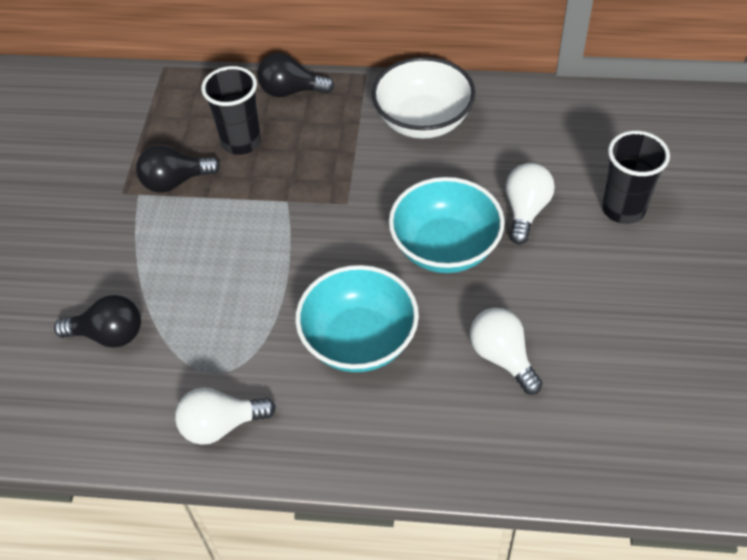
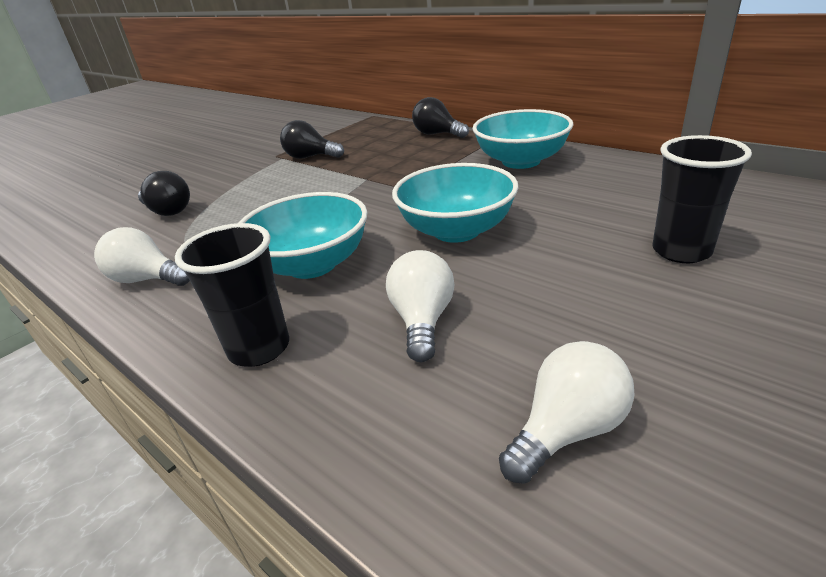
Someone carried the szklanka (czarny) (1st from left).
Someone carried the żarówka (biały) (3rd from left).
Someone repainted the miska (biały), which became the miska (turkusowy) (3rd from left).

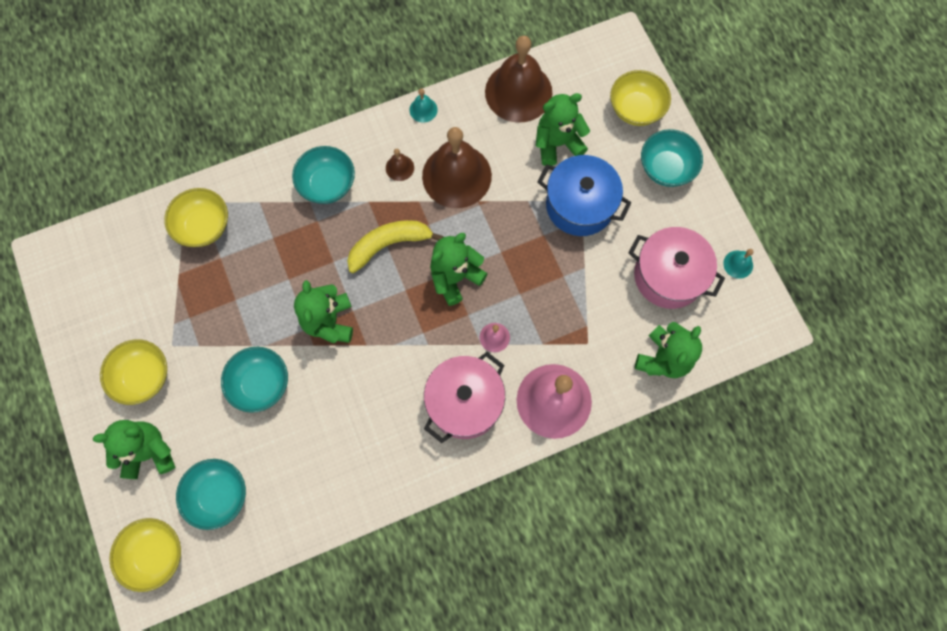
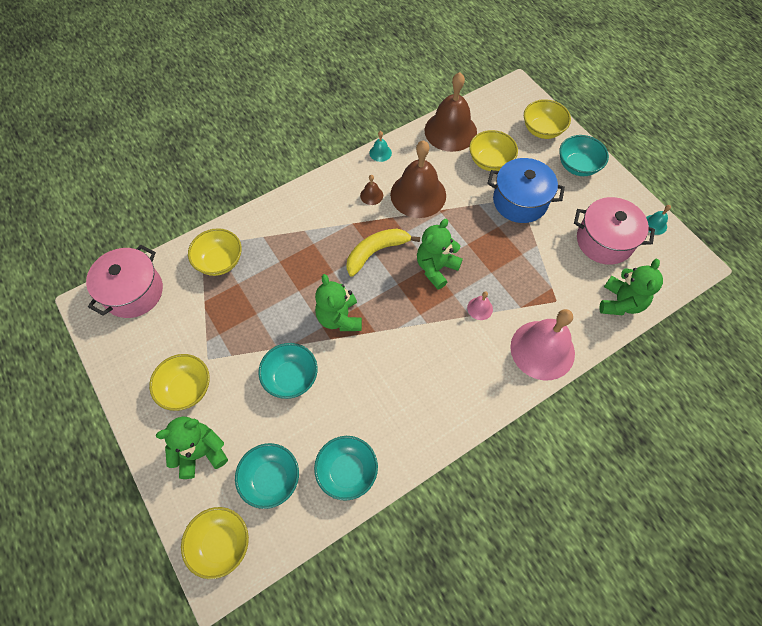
Someone carried the miska (turkusowy) (3rd from left).
Someone carried the garnek (różowy) (1st from left).
Someone swapped the miś (zielony) (4th from left) for the miska (żółty) (4th from left).

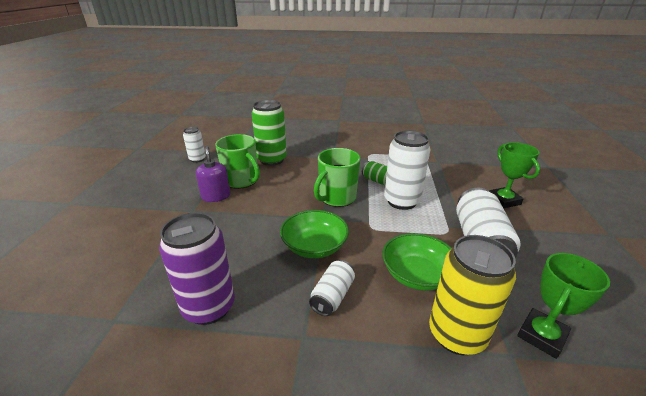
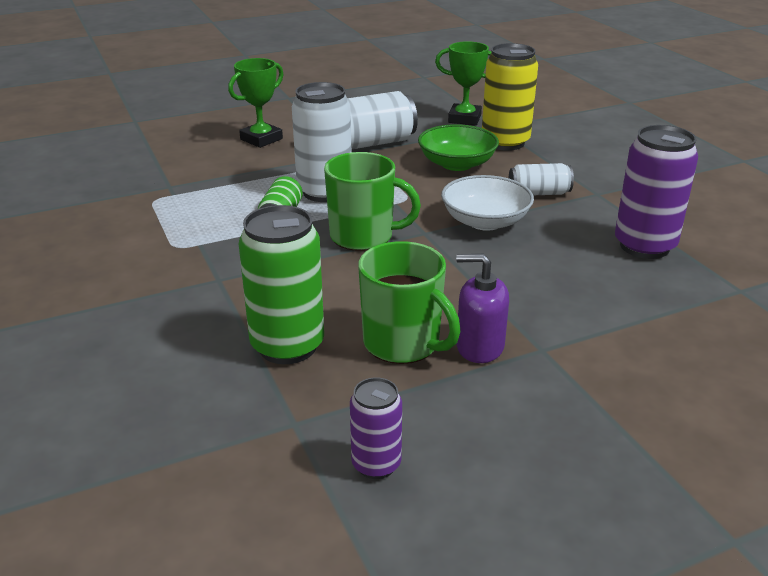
Someone repainted the puszka (biały) (1st from left), which became the puszka (fioletowy) (1st from left).
Someone repainted the miska (zielony) (1st from left), which became the miska (biały).
Someone rotated the dozownik mydła (fioletowy) by 60 degrees clockwise.
Someone rotated the kubek (zielony) (1st from left in the first image) by 120 degrees clockwise.

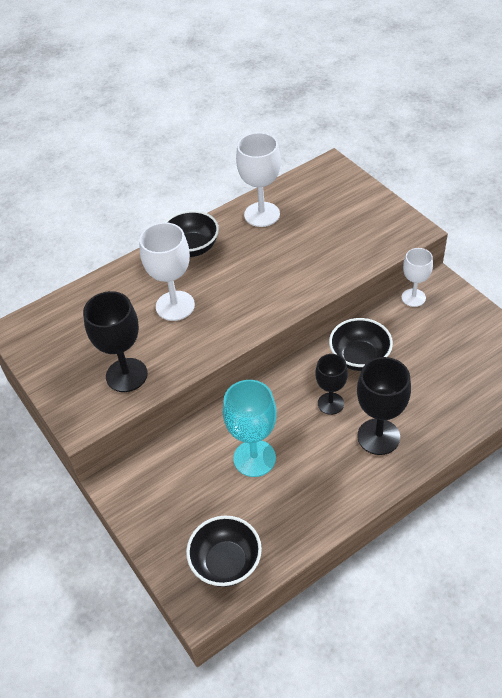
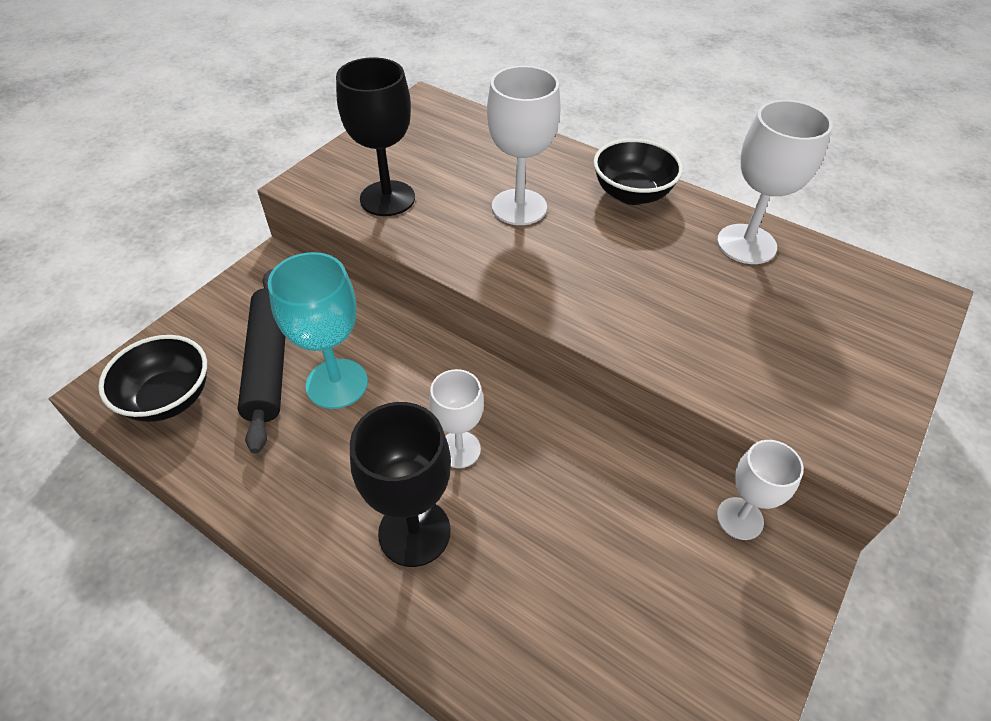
Someone took away the miska (czarny) (3rd from left).
Someone put down the wałek do ciasta (czarny).
Someone repainted the kielich (czarny) (2nd from left), which became the kielich (biały) (1st from left).

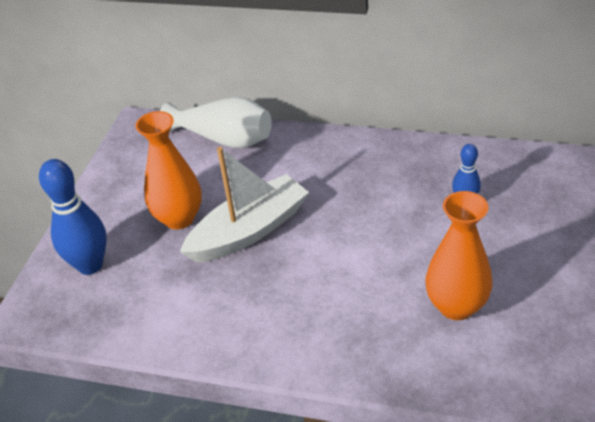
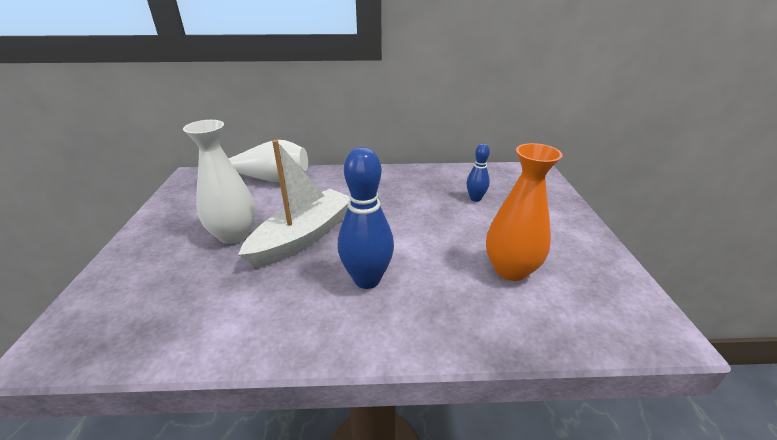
Someone carried the kręgiel (niebieski) (1st from left).
Someone repainted the wazon (pomarańczowy) (1st from left), which became the wazon (biały) (1st from left).

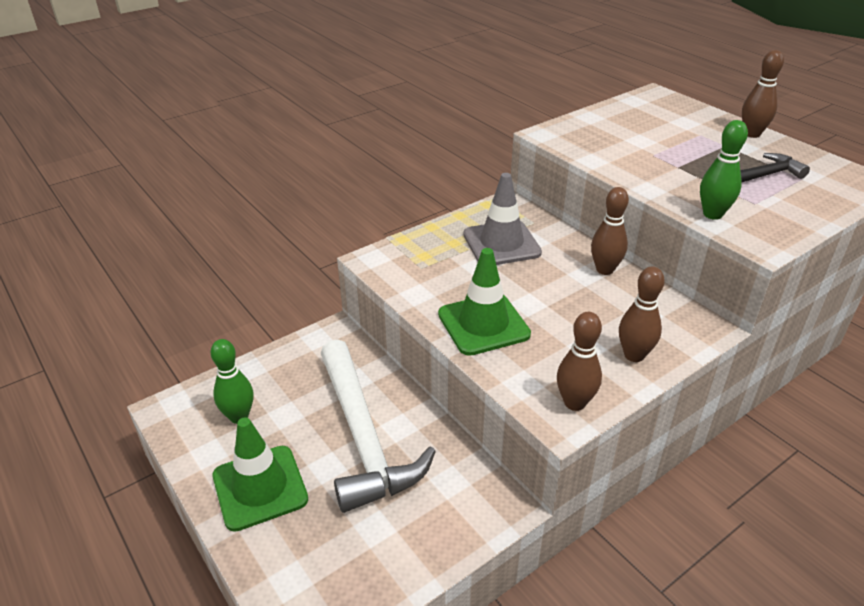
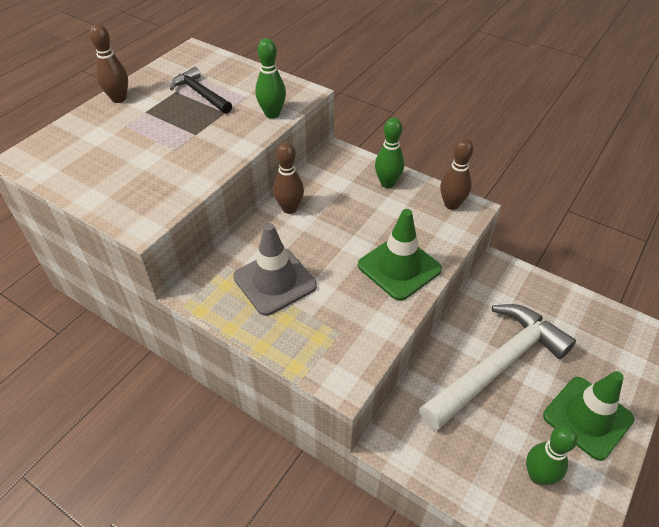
Someone repainted the kręgiel (brązowy) (3rd from left), which became the kręgiel (zielony) (2nd from left).

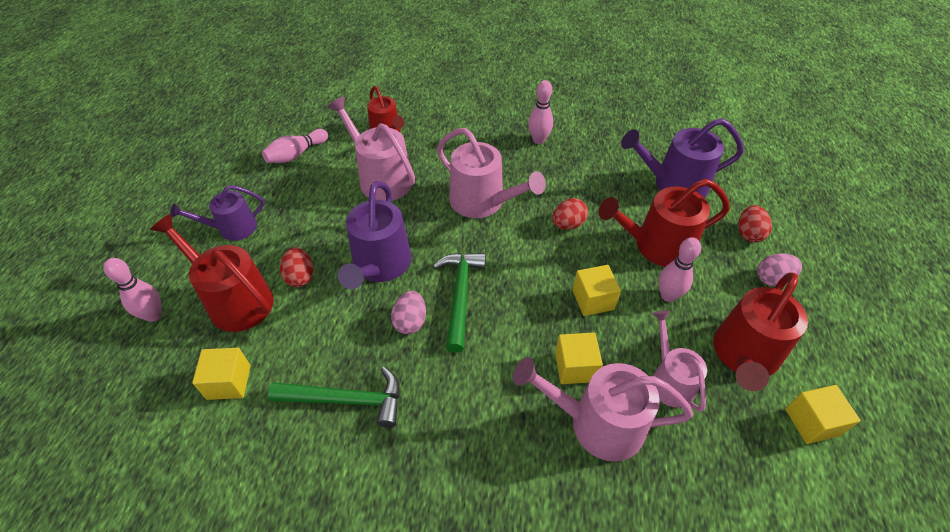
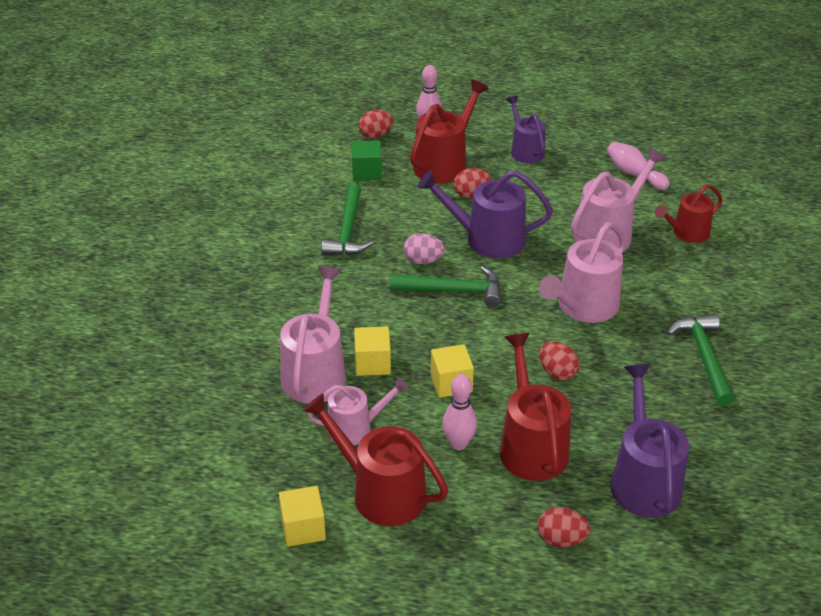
Someone took away the jajko (różowy) (2nd from left).
Someone put down the jajko (czerwony) (1st from left).
Someone swapped the kręgiel (różowy) (3rd from left) for the młotek (zielony) (3rd from left).
Someone repainted the sześcian (żółty) (1st from left), which became the sześcian (zielony).

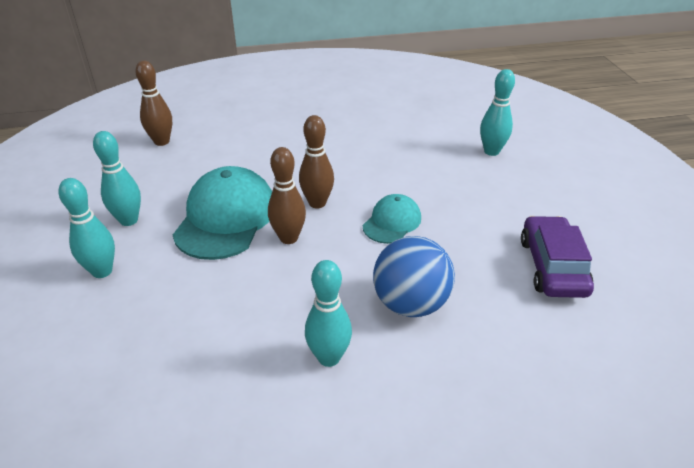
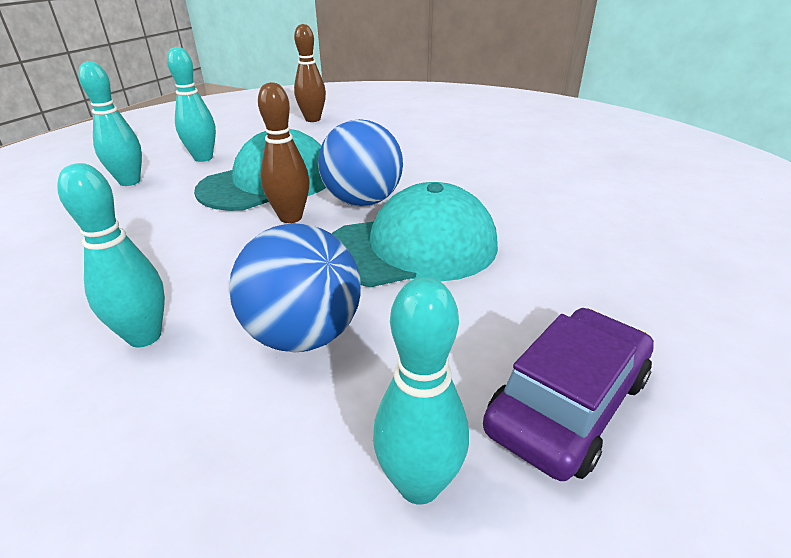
Someone carried the kręgiel (turkusowy) (4th from left).
Someone swapped the kręgiel (brązowy) (3rd from left) for the piłka (niebieski) (2nd from left).
Someone scaled the czapka (turkusowy) (2nd from left) by 1.82.

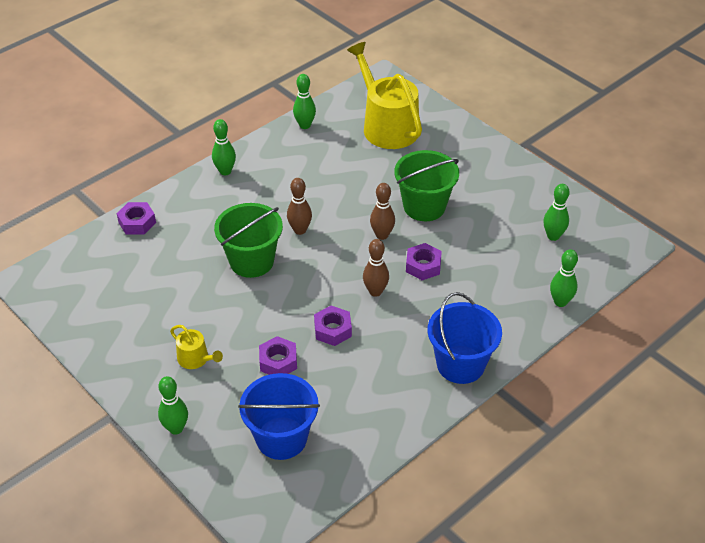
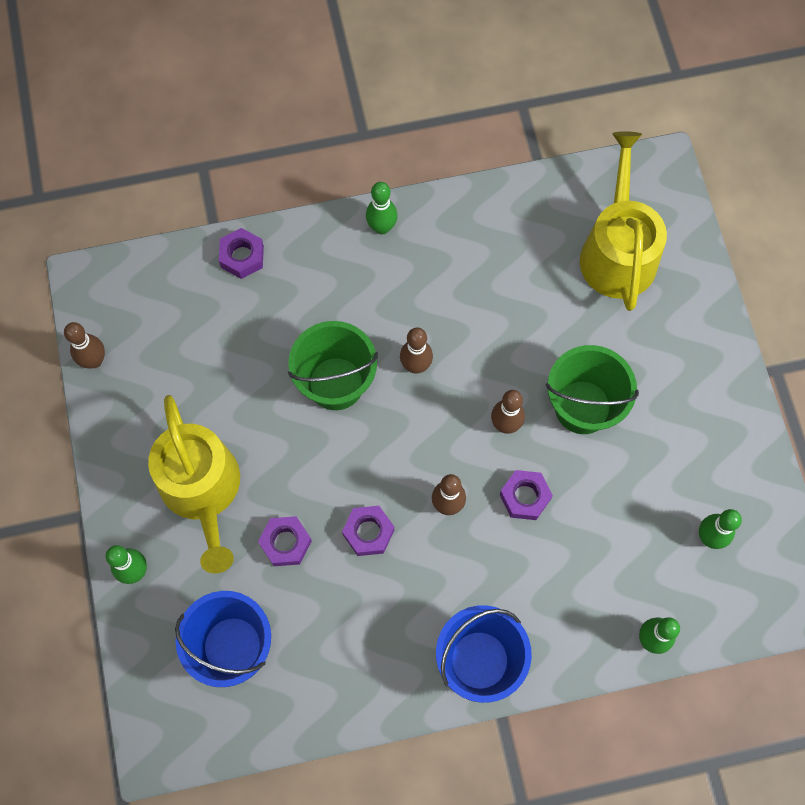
Someone took away the kręgiel (zielony) (3rd from left).
Someone put down the kręgiel (brązowy) (1st from left).
Someone scaled the konewka (żółty) (1st from left) by 2.20.

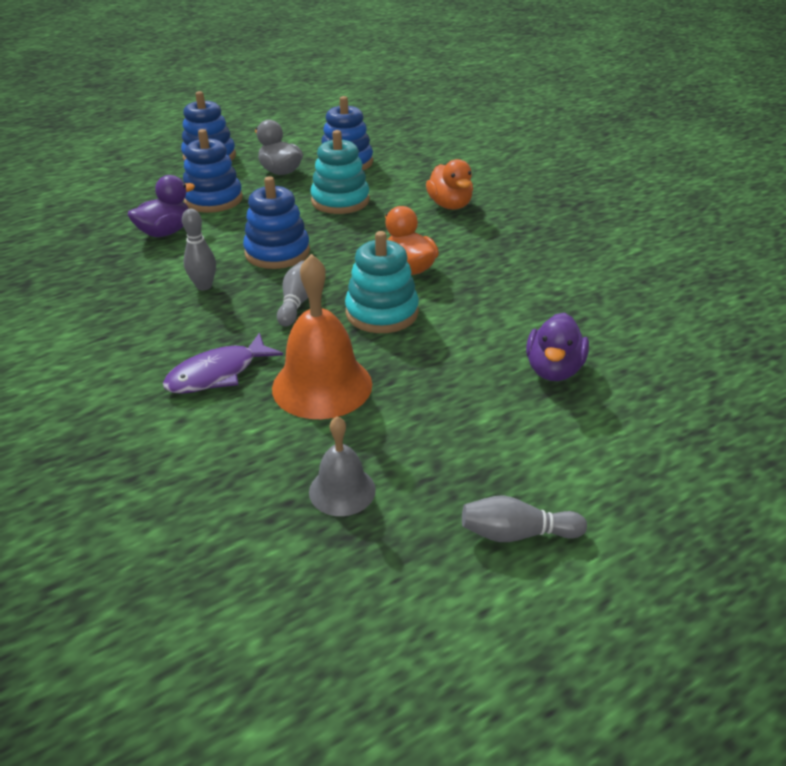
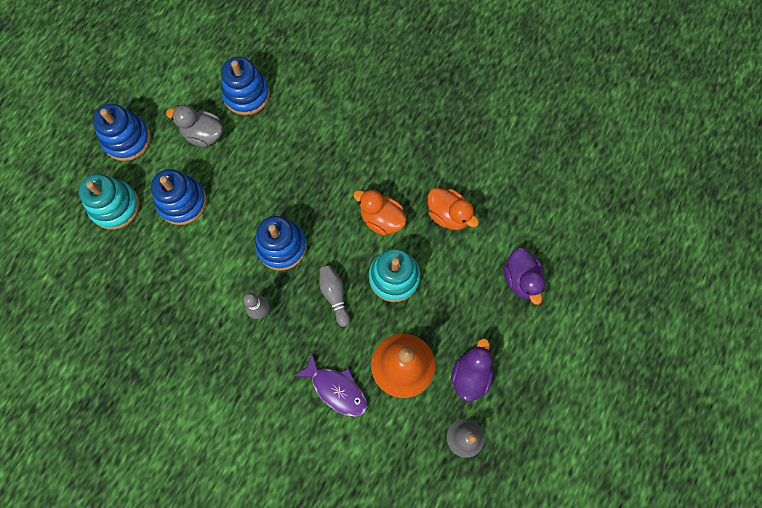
Someone took away the kręgiel (szary) (3rd from left).
Someone carried the kaczka (fioletowy) (1st from left).
Someone carried the zabawka nakładanka (turkusowy) (1st from left).
Someone carried the kaczka (pomarańczowy) (2nd from left).
Someone rotated the ryba (fioletowy) by 75 degrees counterclockwise.

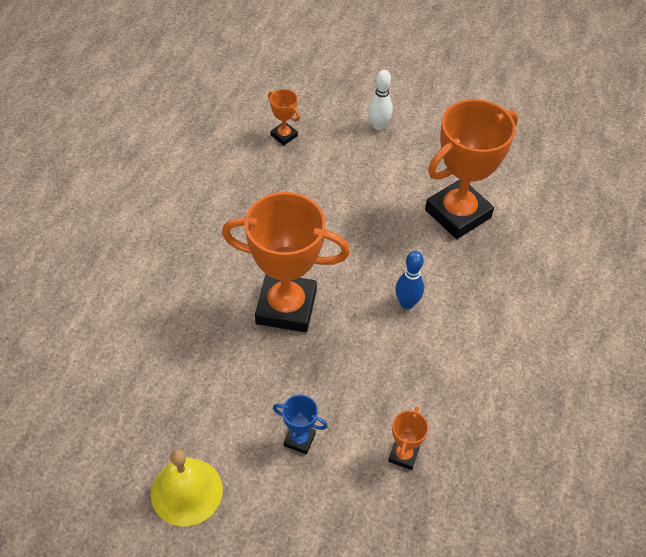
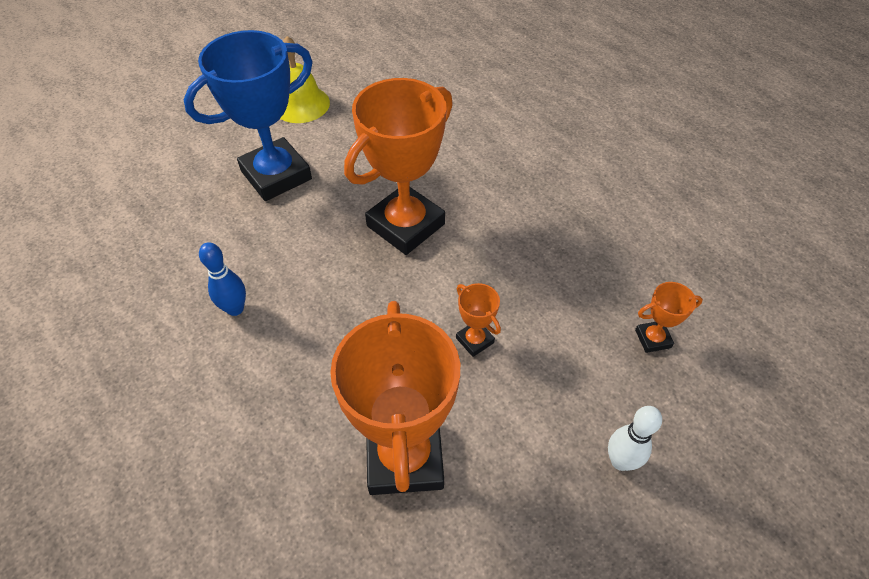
Someone carried the puchar (pomarańczowy) (3rd from left).
Someone carried the kręgiel (niebieski).
Someone scaled the puchar (niebieski) by 2.32.

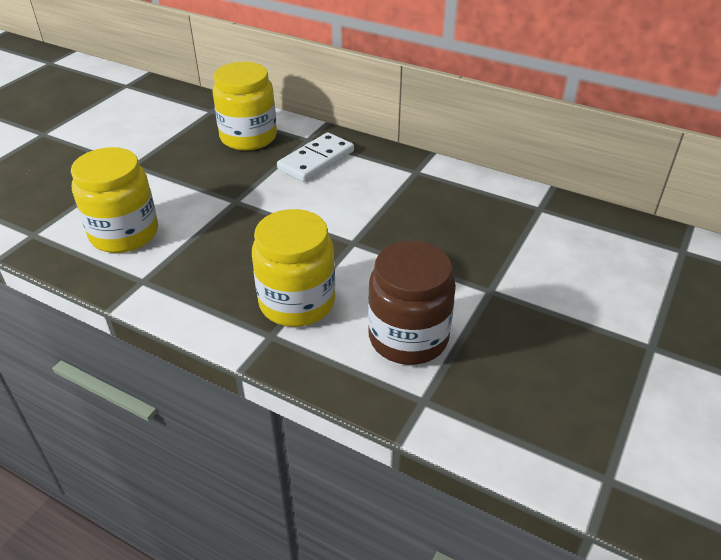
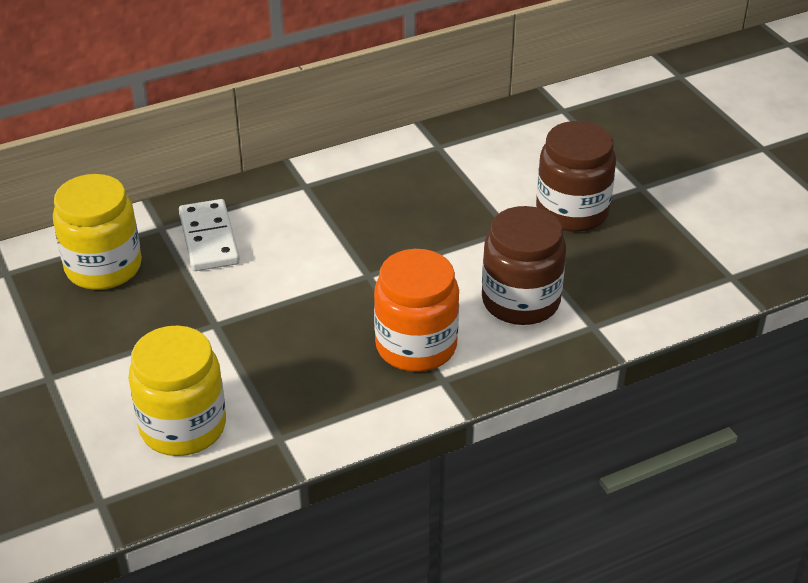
Someone put down the słoik (brązowy) (2nd from left).
Someone repainted the słoik (żółty) (3rd from left), which became the słoik (pomarańczowy).

